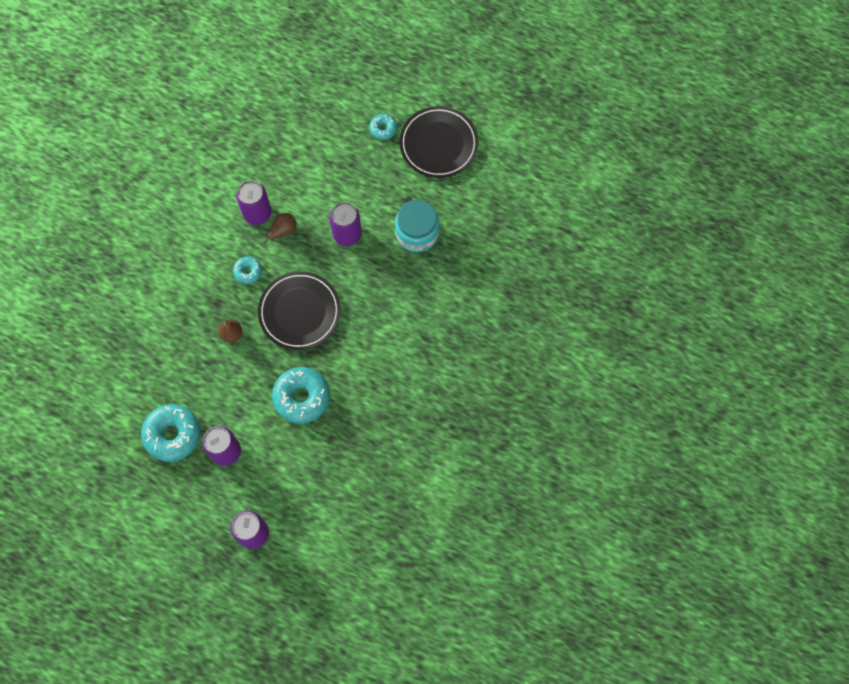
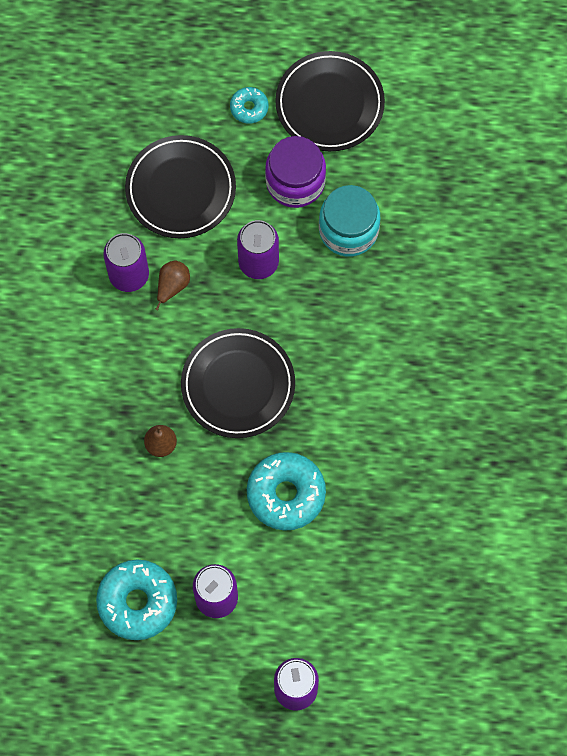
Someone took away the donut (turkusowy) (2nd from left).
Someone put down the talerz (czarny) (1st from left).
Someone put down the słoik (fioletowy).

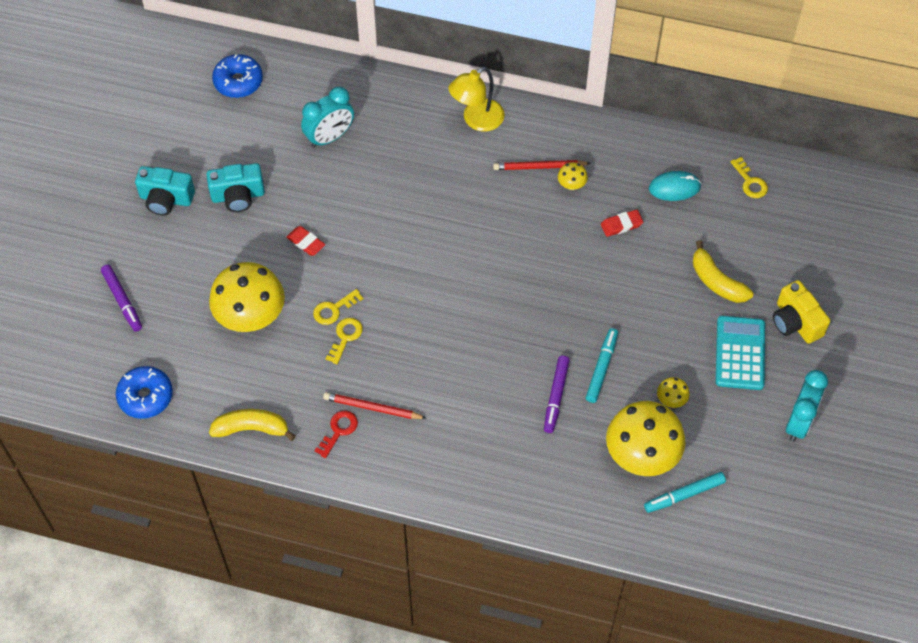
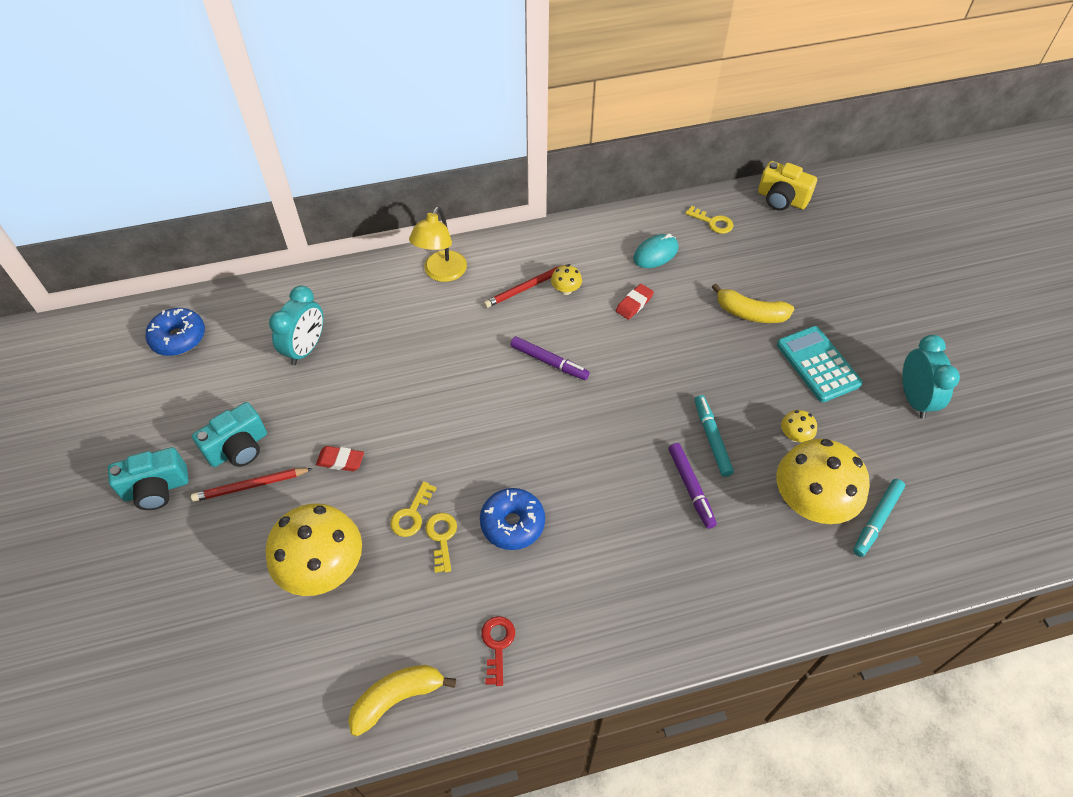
Someone carried the flamaster (fioletowy) (1st from left).
Someone carried the donut (niebieski) (1st from left in the first image).
Someone carried the ołówek (czerwony) (1st from left).
Someone carried the aparat fotograficzny (żółty).

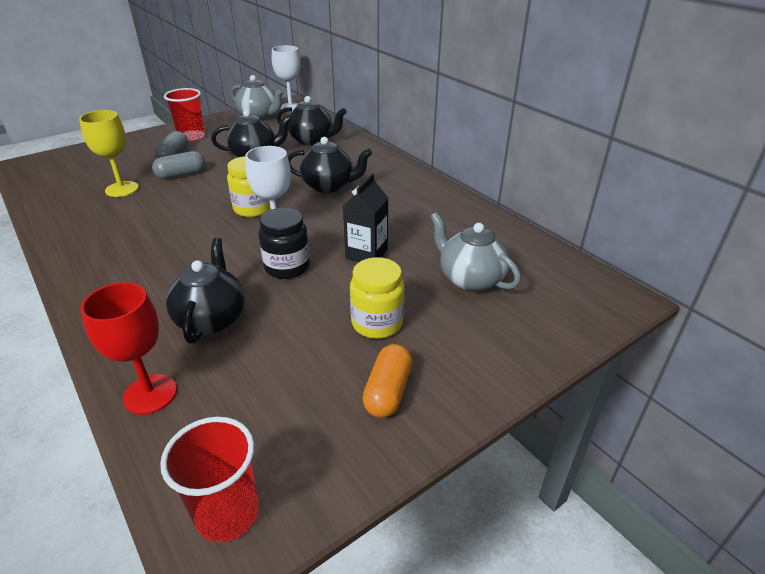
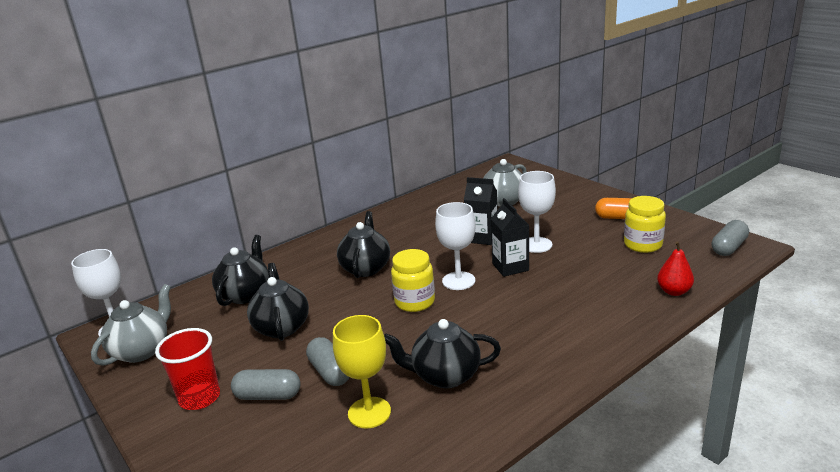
Someone put down the kielich (biały) (3rd from left).
Someone carried the imbryk (czarny) (1st from left in the first image).
Someone carried the słoik (żółty) (2nd from left).
Someone swapped the kielich (czerwony) for the gruszka (czerwony).
Someone swapped the szklanka (czerwony) (2nd from left) for the kapsułka (szary) (3rd from left).
Someone swapped the słoik (czarny) for the karton mleka (czarny) (2nd from left).

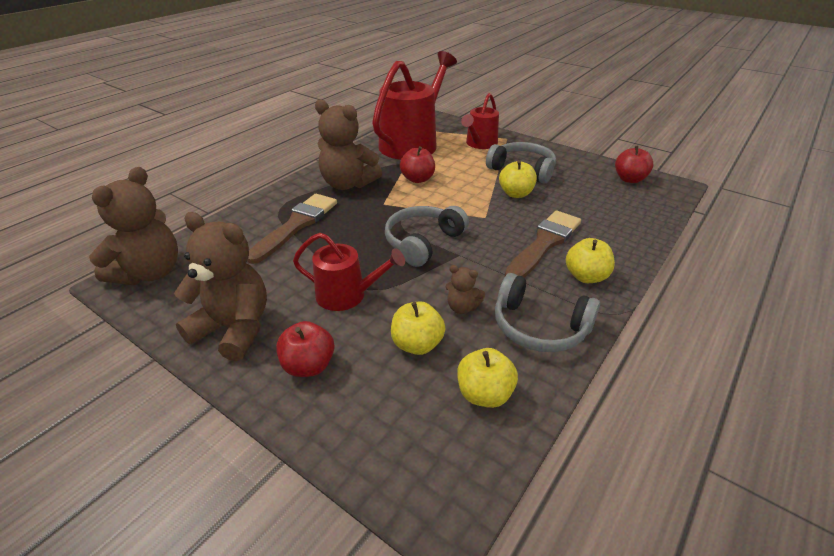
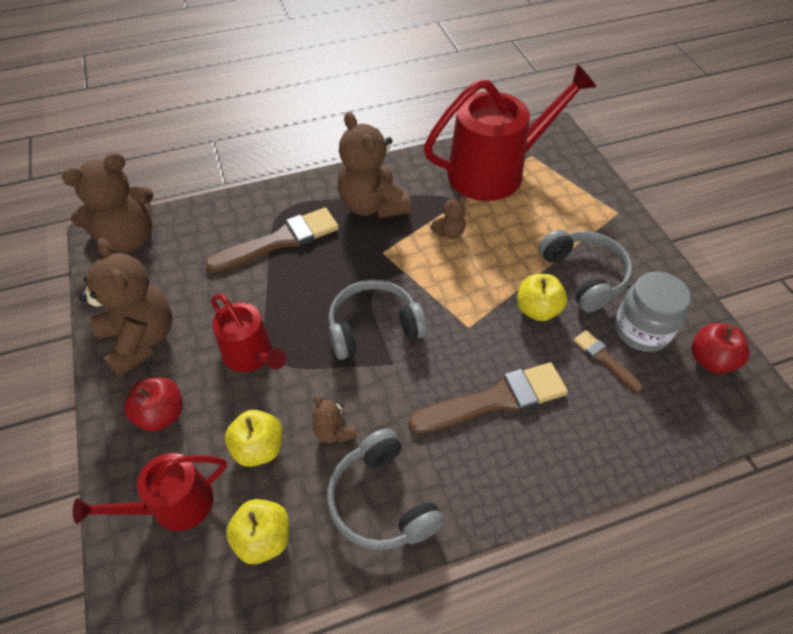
Someone took away the jabłko (żółty) (4th from left).
Someone put down the pędzel (brązowy) (3rd from left).
Someone put down the słoik (szary).
Someone carried the konewka (czerwony) (3rd from left in the first image).
Someone swapped the jabłko (czerwony) (2nd from left) for the miś (brązowy) (5th from left).

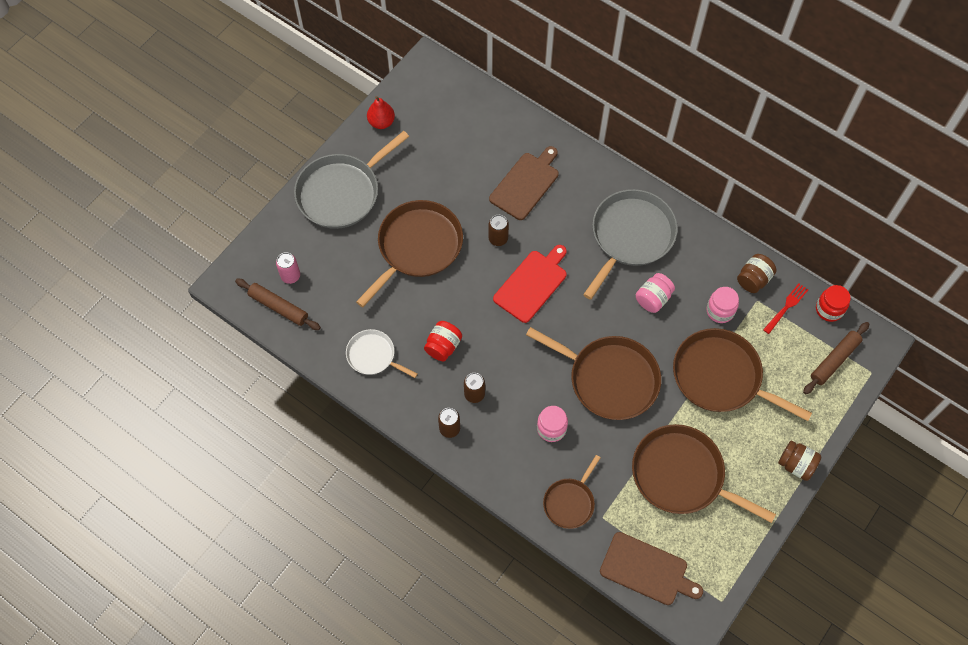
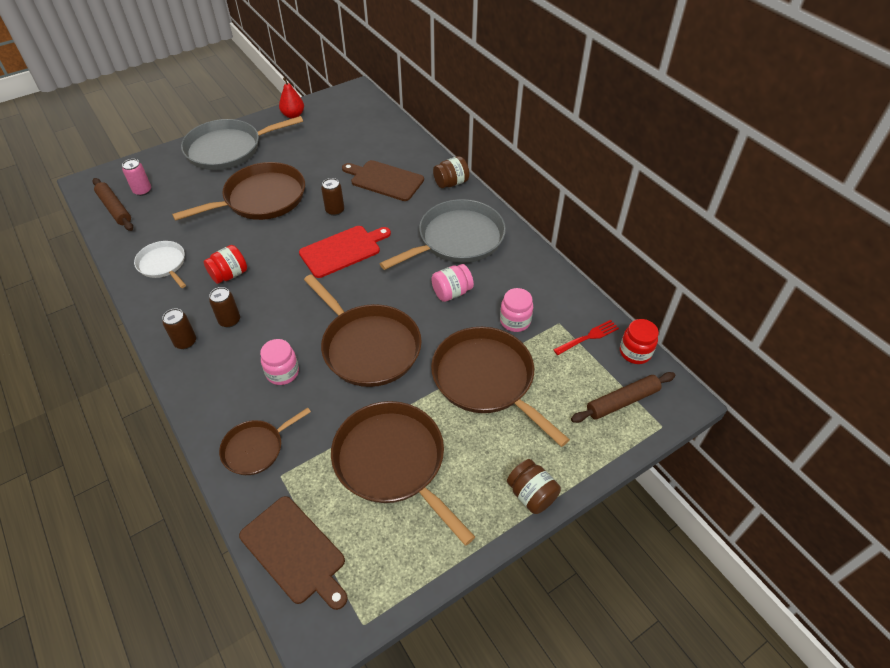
Someone carried the słoik (brązowy) (1st from left).
Someone rotated the deska do krojenia (brązowy) (1st from left in the first image) by 120 degrees counterclockwise.

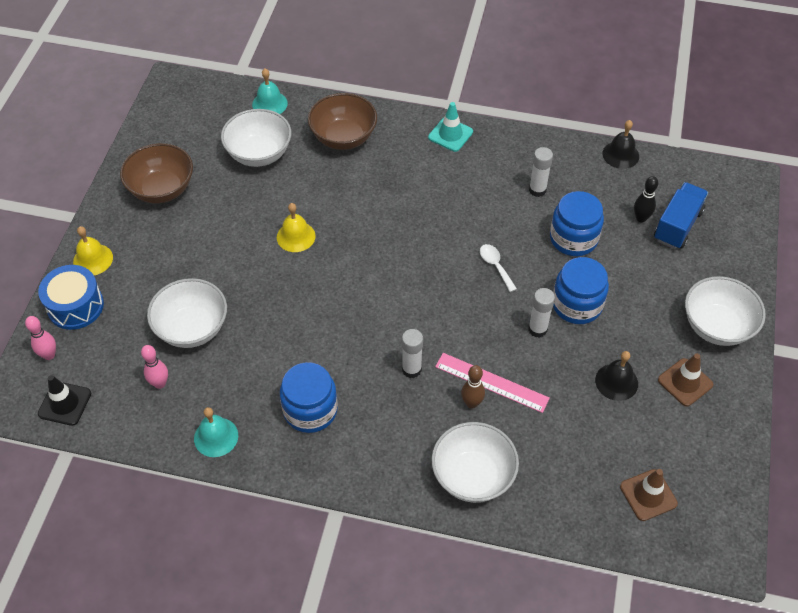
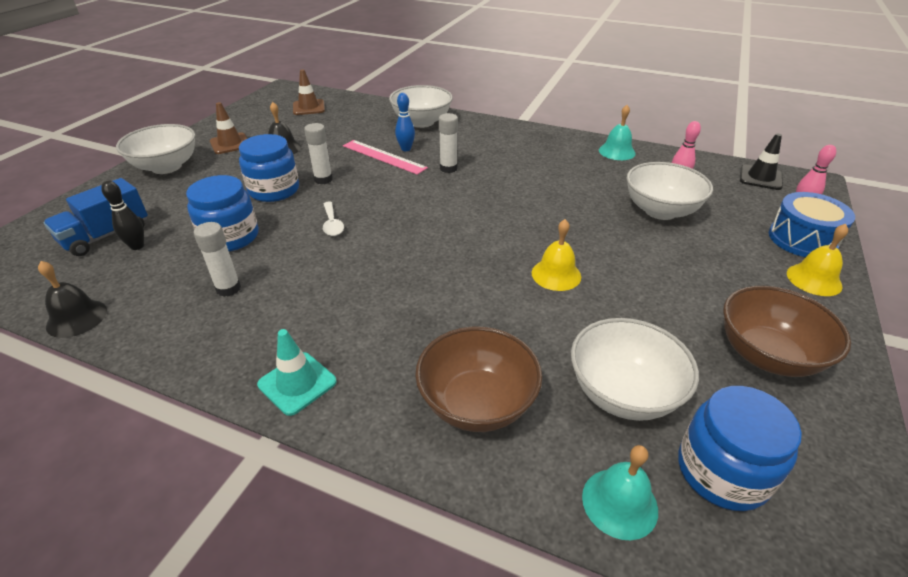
Someone carried the słoik (niebieski) (1st from left in the first image).
Someone repainted the kręgiel (brązowy), which became the kręgiel (niebieski).

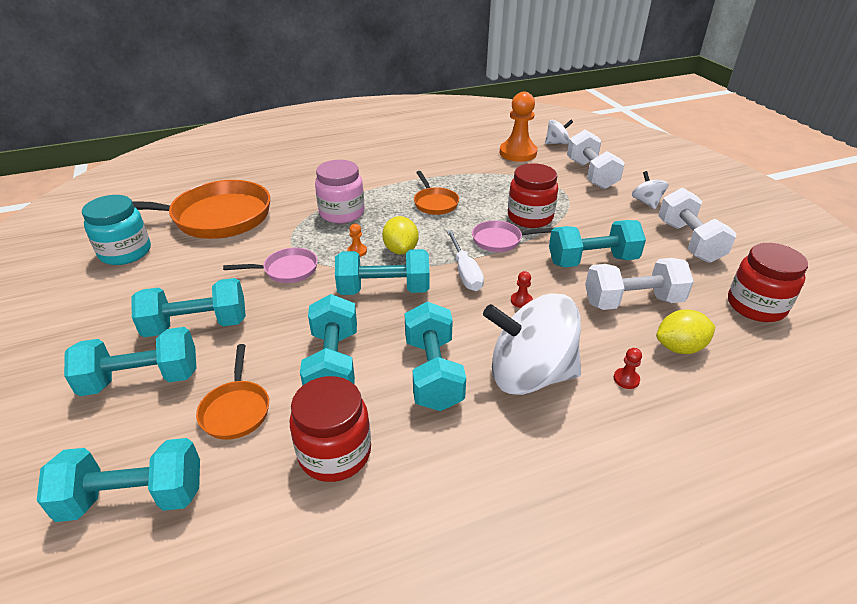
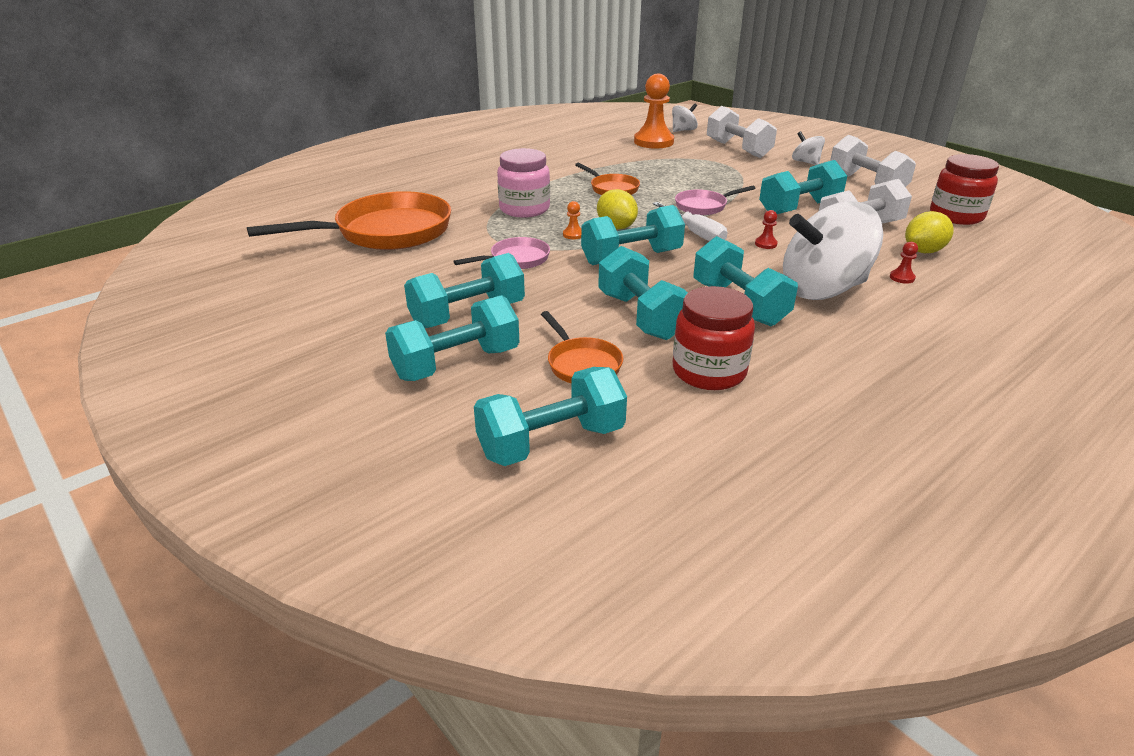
Someone took away the słoik (turkusowy).
Someone took away the słoik (czerwony) (2nd from left).

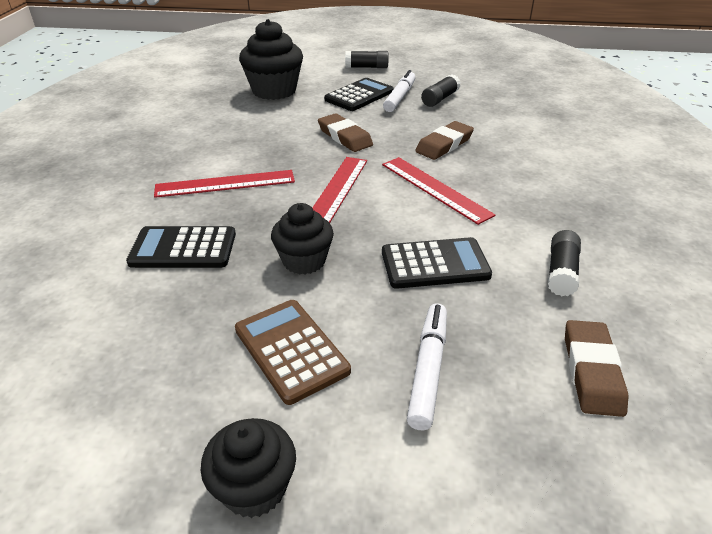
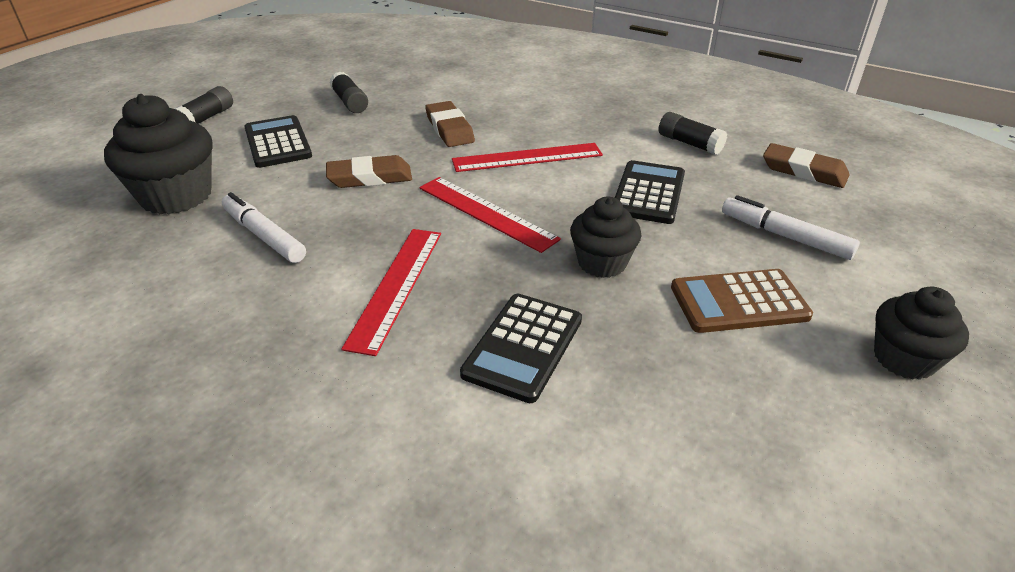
Someone carried the flamaster (biały) (1st from left).

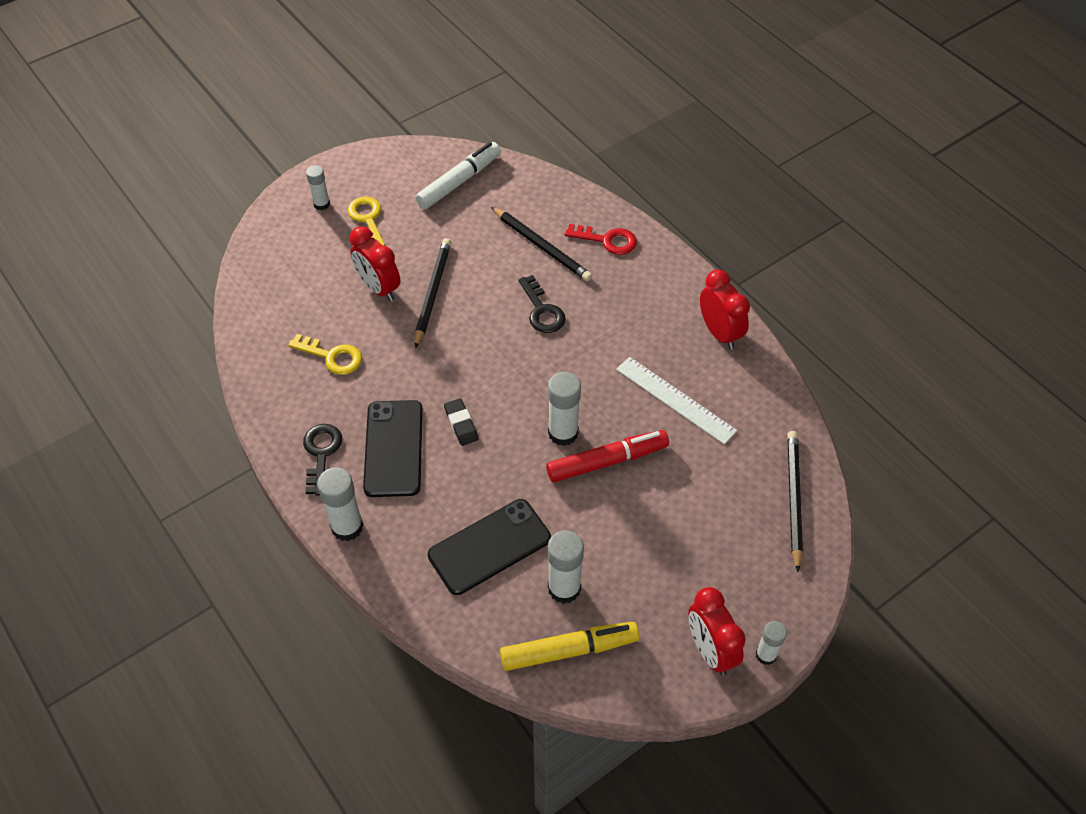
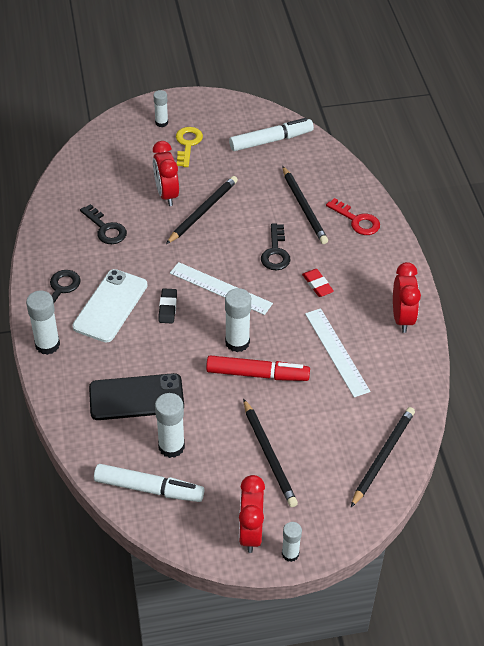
Someone put down the linijka (biały) (1st from left).
Someone put down the ołówek (czarny) (2nd from left).
Someone put down the gumka do mazania (czerwony).
Someone repainted the klucz (żółty) (1st from left), which became the klucz (czarny) (2nd from left).
Someone repainted the telefon (czarny) (1st from left), which became the telefon (biały).
Someone repainted the flamaster (żółty), which became the flamaster (biały) (1st from left).

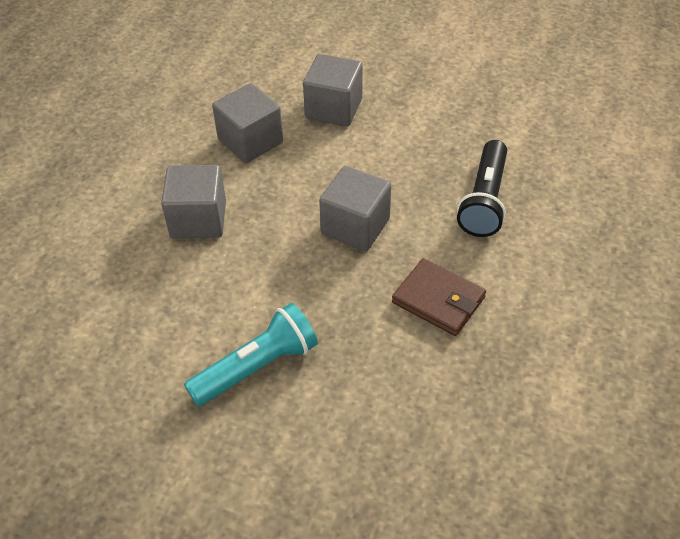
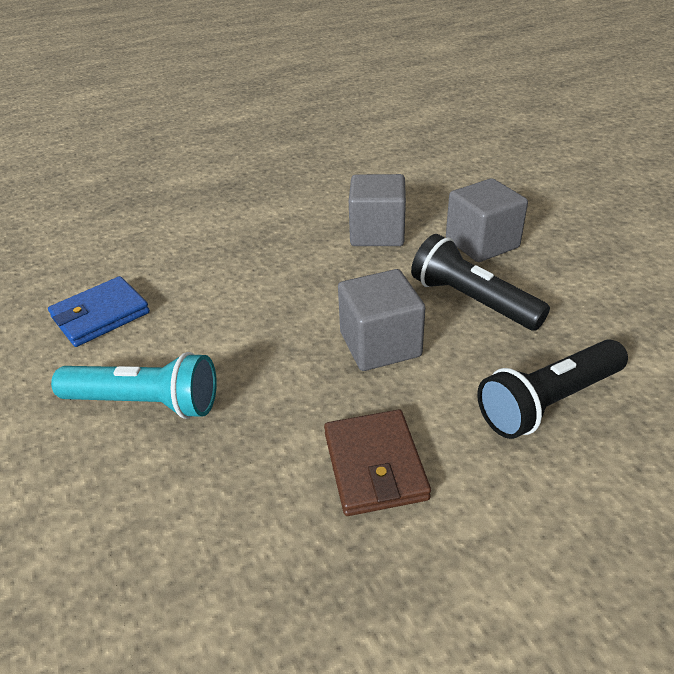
Someone took away the sześcian (szary) (1st from left).
Someone put down the portfel (niebieski).
Someone put down the latarka (czarny) (1st from left).

